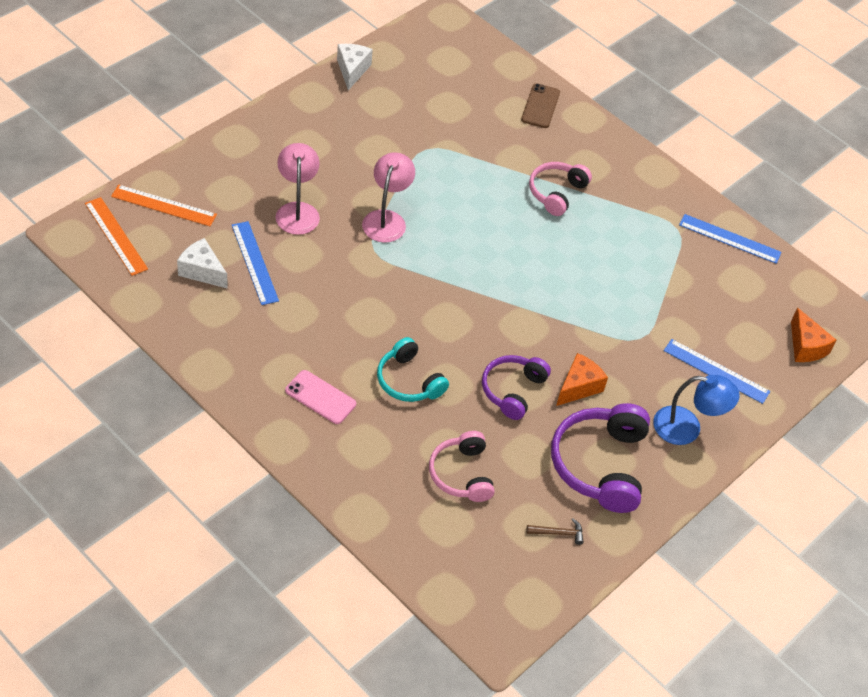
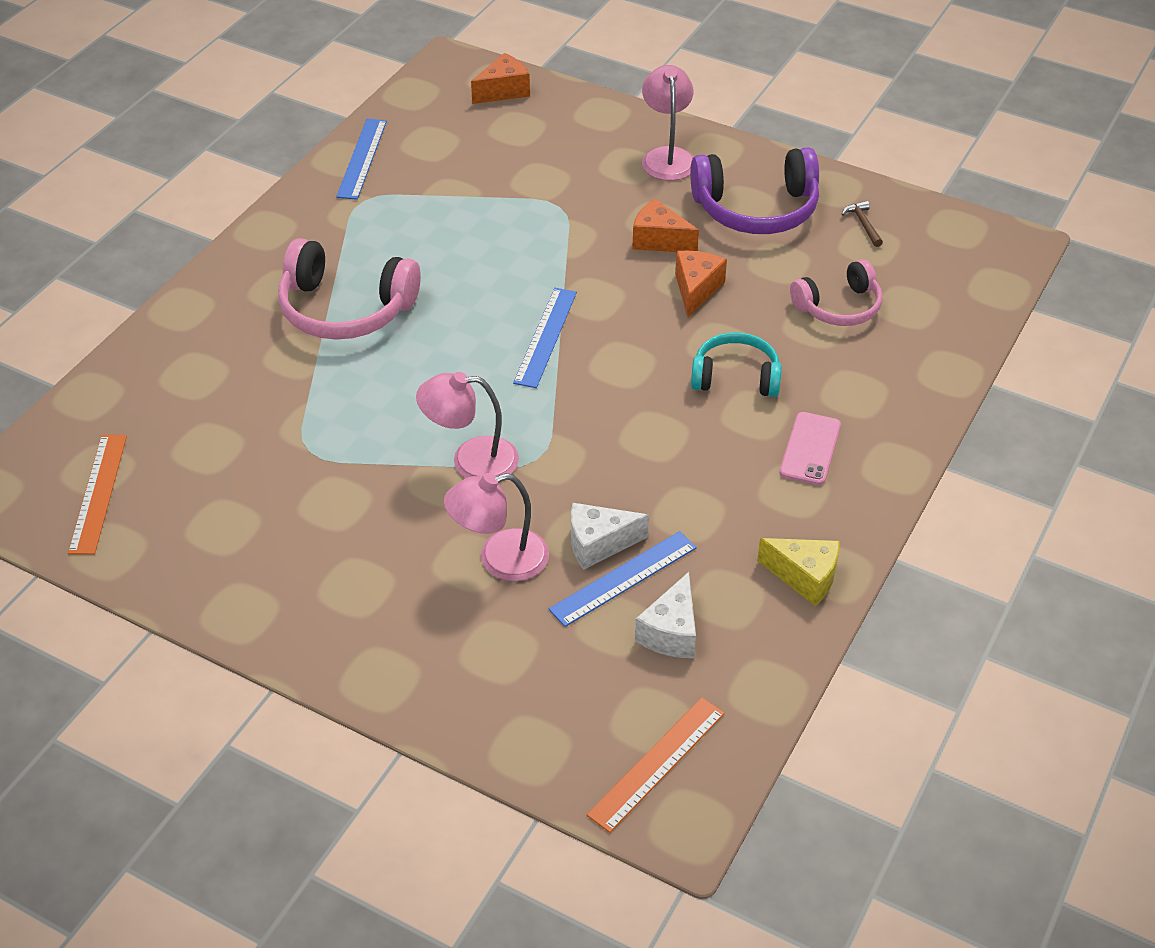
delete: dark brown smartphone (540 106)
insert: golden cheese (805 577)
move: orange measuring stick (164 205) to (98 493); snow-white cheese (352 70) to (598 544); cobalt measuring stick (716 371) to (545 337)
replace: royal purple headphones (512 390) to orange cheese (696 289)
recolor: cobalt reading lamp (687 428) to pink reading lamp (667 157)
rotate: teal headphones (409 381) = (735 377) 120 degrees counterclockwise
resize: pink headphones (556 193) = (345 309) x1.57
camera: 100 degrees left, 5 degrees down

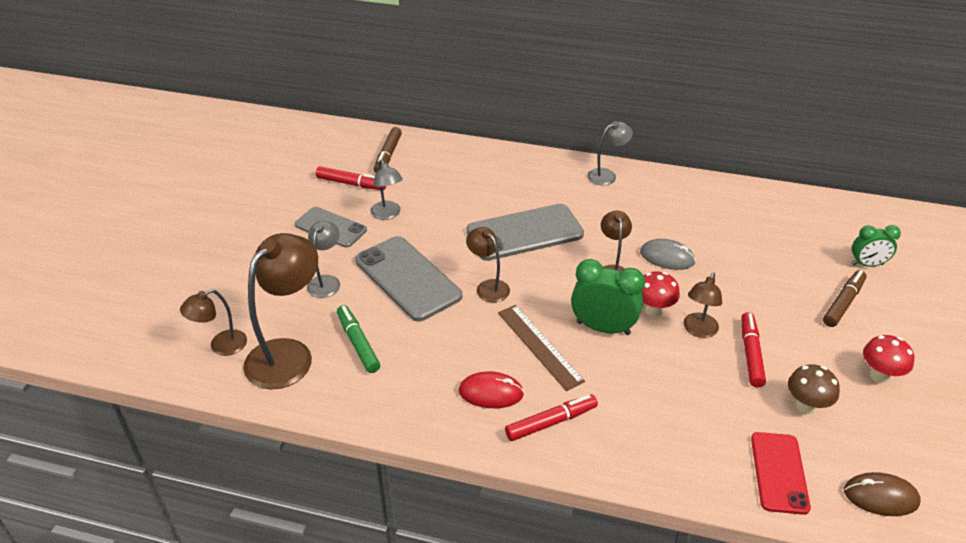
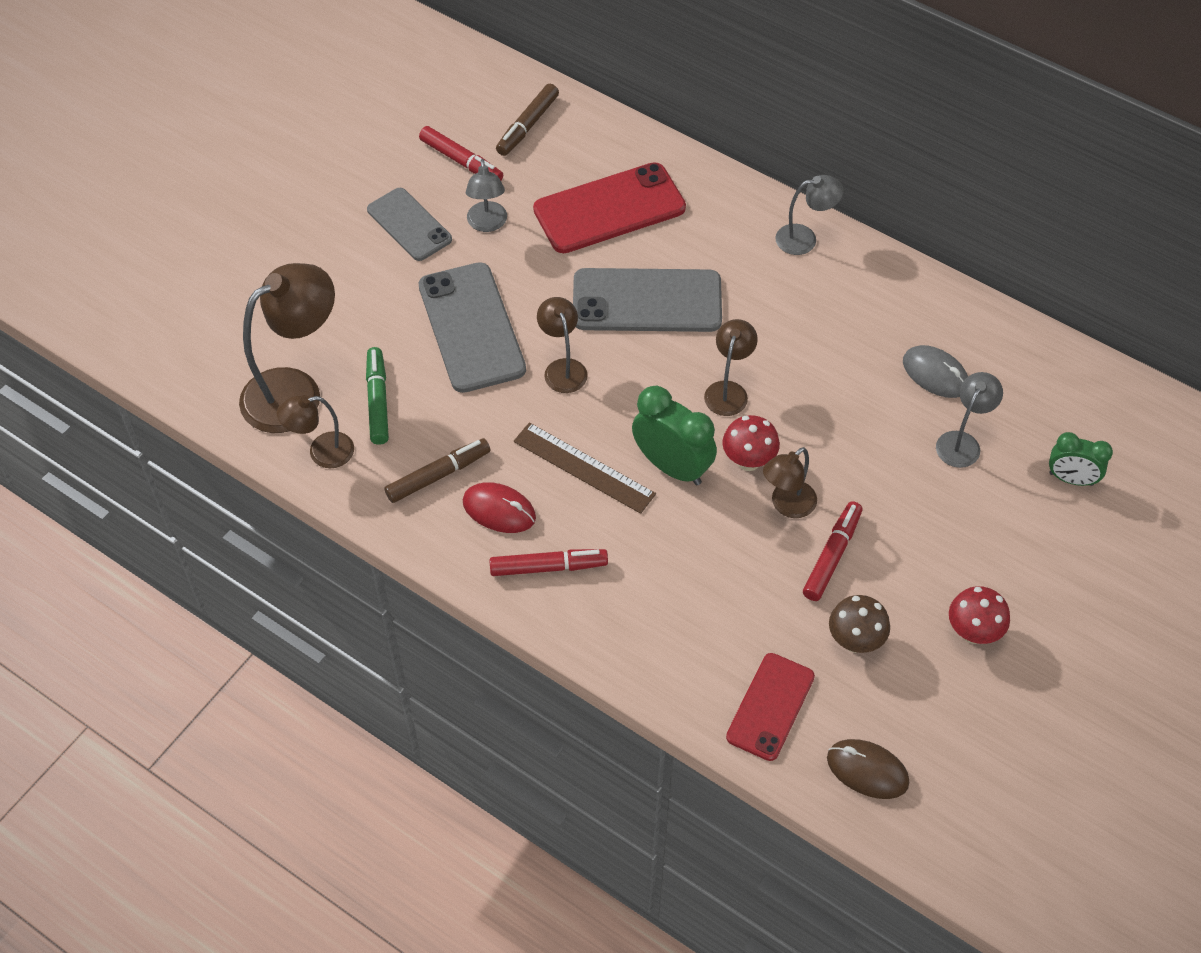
insert: crimson smartphone (609 209)
move: dark brown reading lamp (221 346) to (322 452); gray reading lamp (326 281) to (962 442); gray PC mouse (667 257) to (935 374); dark brown marker pen (843 303) to (438 475)
rotate: dark brown measuring stick (539 346) = (583 468) 45 degrees counterclockwise
camera: 20 degrees right, 15 degrees up

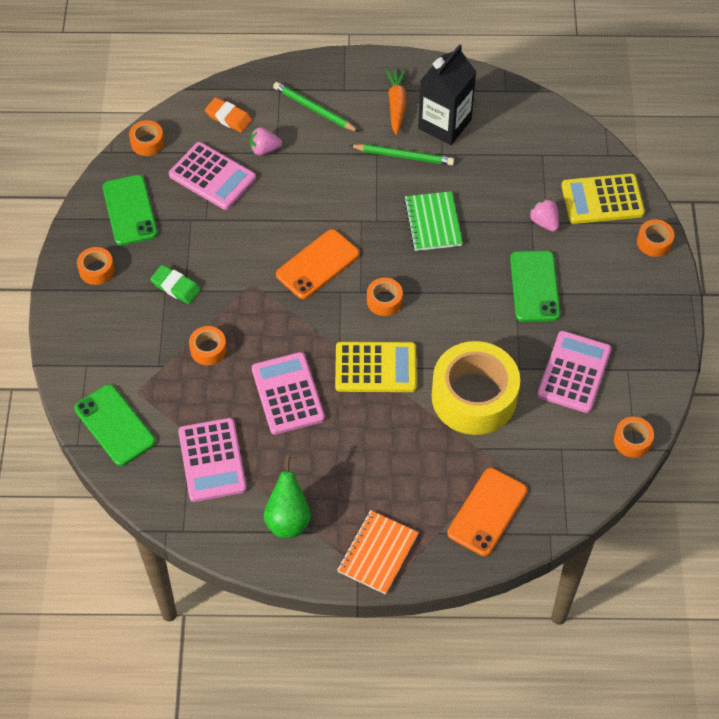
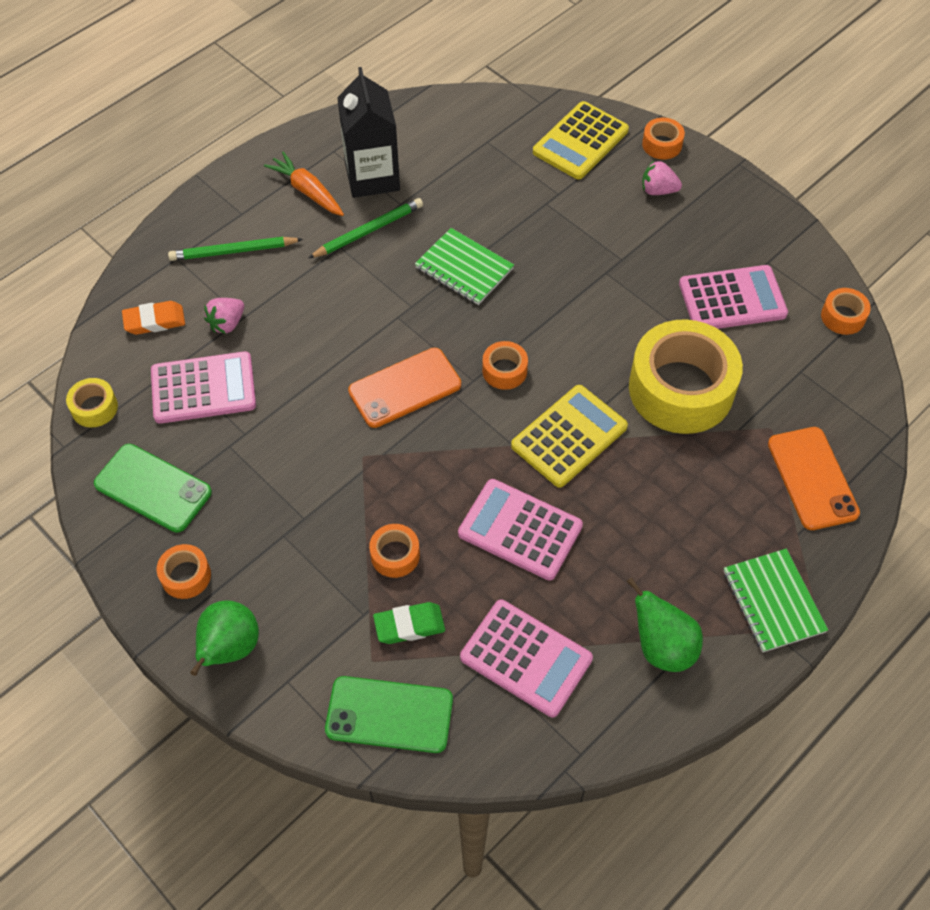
delete: green smartphone (534 286)
insert: green pear fruit (229 648)
move: green pencil eraser (176 287) to (409 625); pink berry (544 222) to (658 190)
recolor: orange tape (147 142) to golden tape (94 408); orange exercise book (377 553) to green exercise book (773 602)
rotate: orange smartphone (317 264) = (405 388) 60 degrees clockwise; pink adding machine (574 372) = (732 299) 105 degrees clockwise
camera: 45 degrees left, 0 degrees up

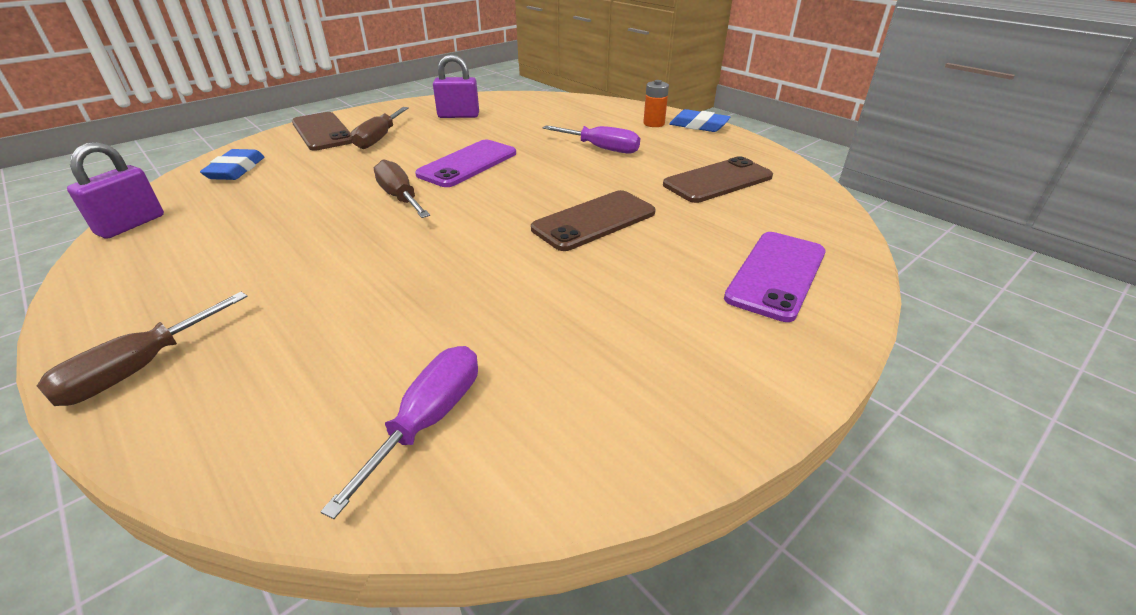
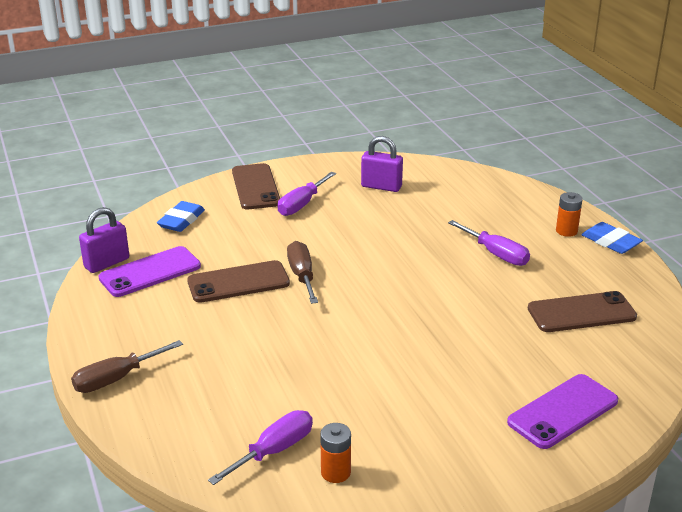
insert: orange battery (335 472)
move: royal purple smartphone (468 164) to (150 272); dark brown smartphone (594 221) to (238 282)
recolor: dark brown flat screwdriver (379 139) to royal purple flat screwdriver (301 204)
camera: 20 degrees right, 5 degrees down

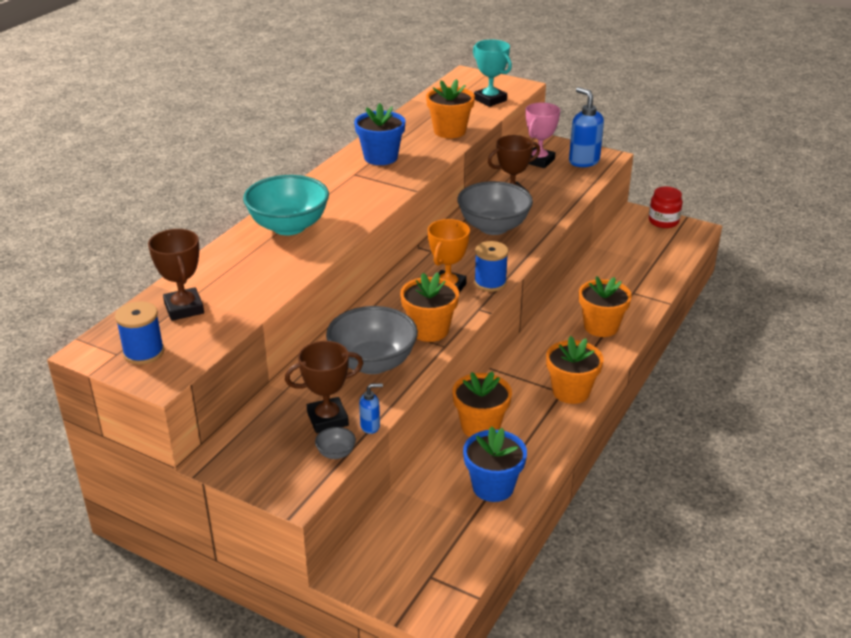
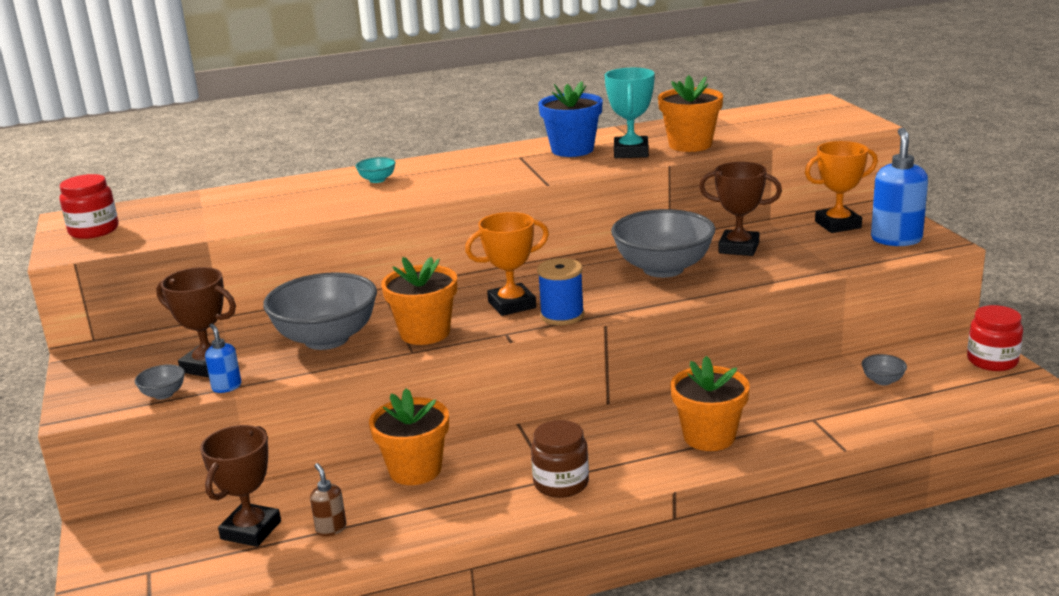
insert: gray serving bowl (882 381)
move: dark brown award cup (184 308) to (251 530); teal award cup (490 100) to (631 152)
replace: cobalt spool (143 352) to crimson jar (94 231); cobalt plant pot (493 487) to dark brown pump bottle (331 528); orange plant pot (571 392) to dark brown jar (561 483)
recolor: pink award cup (539 161) to orange award cup (838 225)
rotate: cobalt pump bottle (370 426) = (226 387) 150 degrees counterclockwise
resize: teal serving bowl (289 226) = (377 180) x0.40
camera: 45 degrees right, 10 degrees down

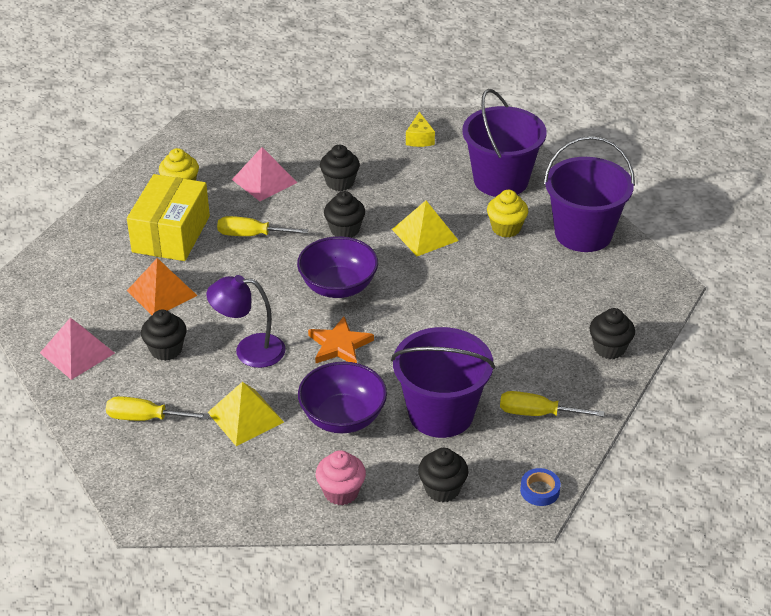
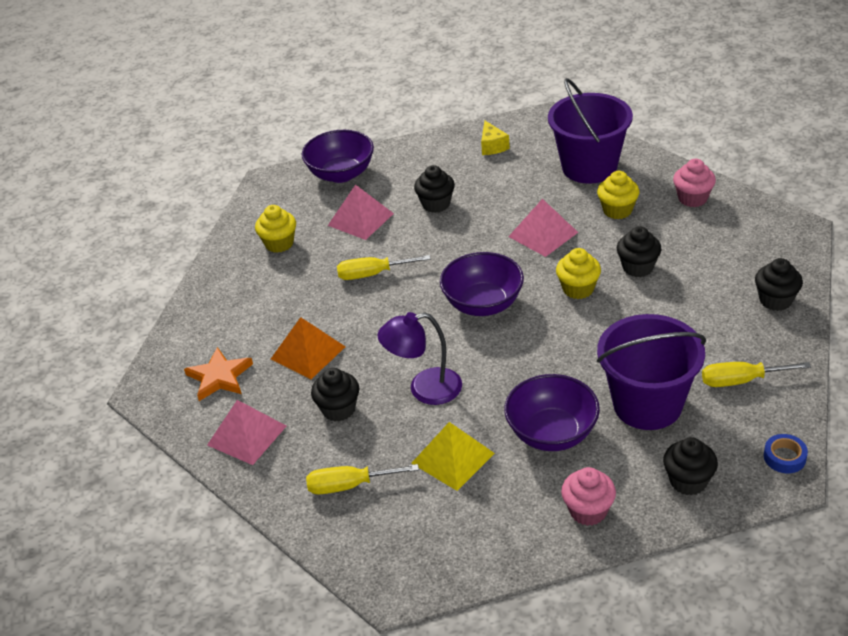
delete: golden package (171 234)
insert: royal purple serving bowl (341 174); golden cupcake (578 289)
move: orange star (339 345) to (219 377); jet-black cupcake (345 230) to (638 267)
replace: royal purple bucket (583 233) to pink cupcake (692 198)
recolor: golden pyramid (425 235) to pink pyramid (543 234)
camera: 10 degrees left, 0 degrees up

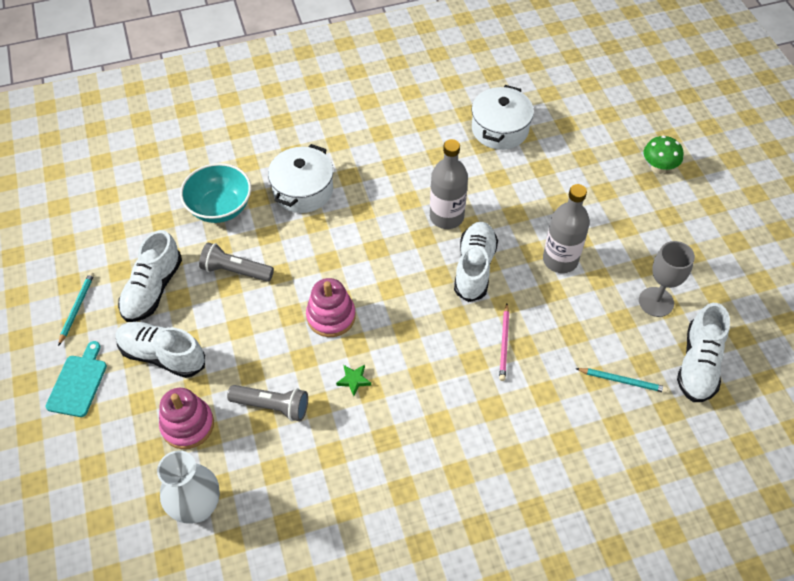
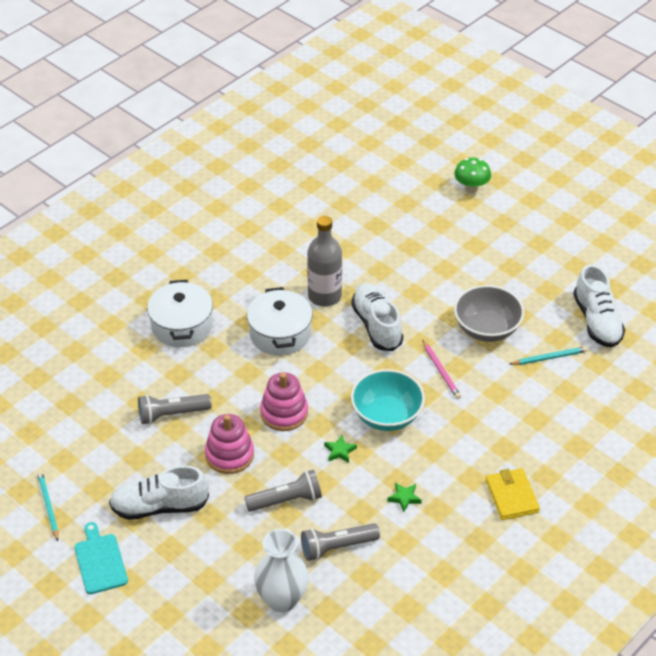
delete: snow-white shoe (153 289); gray bottle (560 260); gray wine glass (656 302)
insert: gray flashlight (337 547); green star (404 498); gray serving bowl (486 329); golden card wallet (511 496)
move: pink stacking toy (187 425) to (229 455); teal serving bowl (220 208) to (386 416); snow-white pot (500 129) to (280 334)
camera: 30 degrees left, 10 degrees down

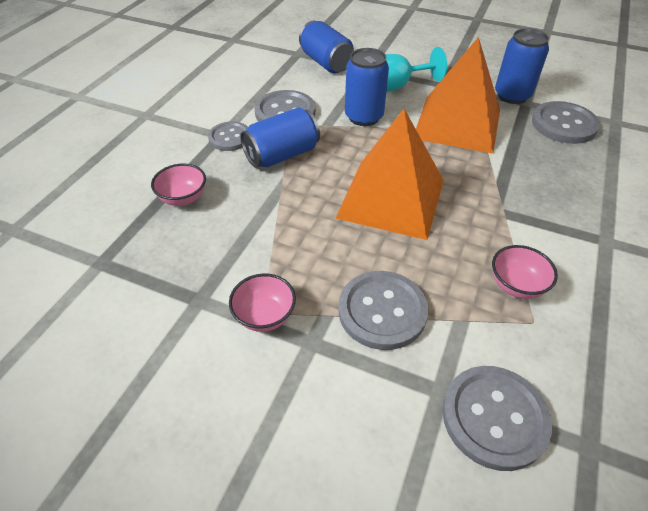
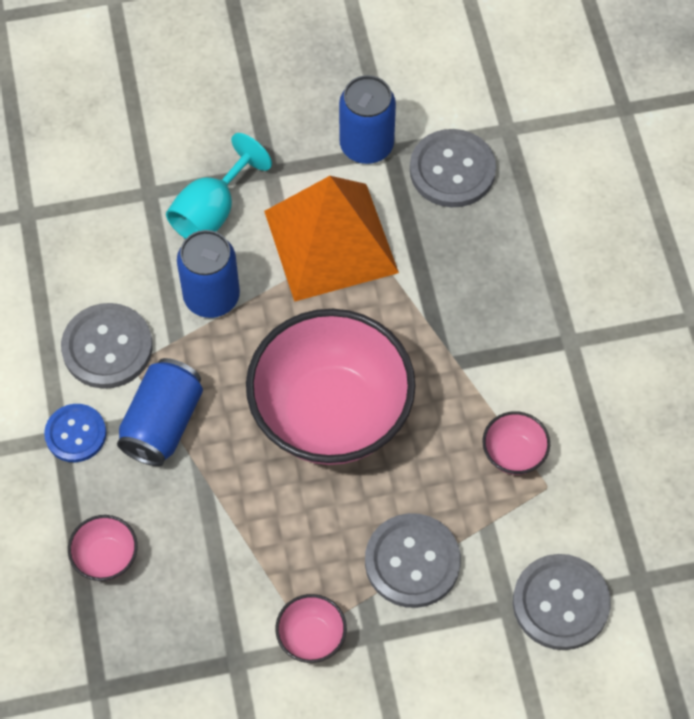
delete: cobalt soda can (326 63)
replace: orange pyramid (391 198) to pink serving bowl (331 414)
recolor: gray button (230 137) to cobalt button (75 434)
camera: 35 degrees left, 15 degrees up

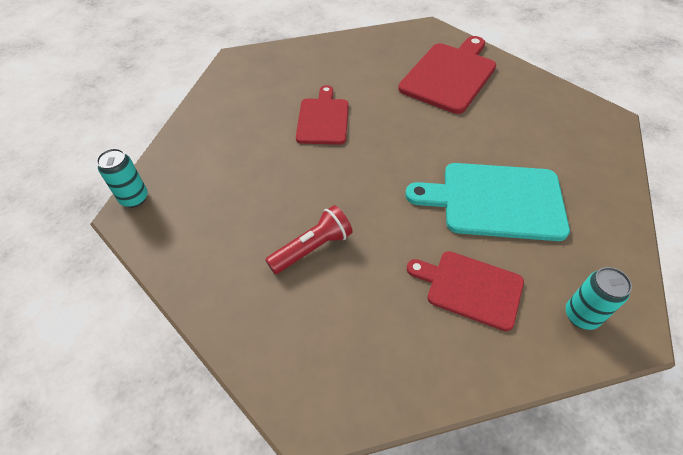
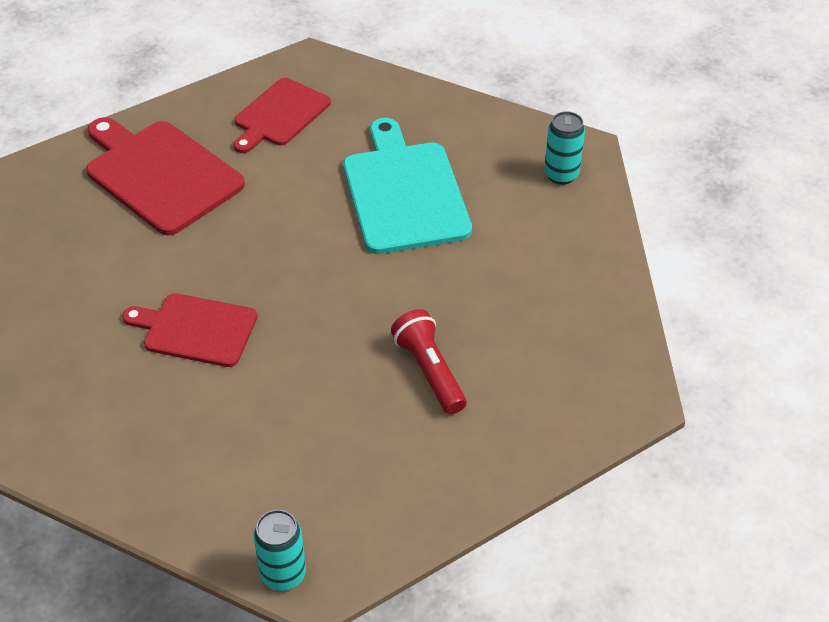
move: crimson cutting board (470 288) to (280 115)
rotate: teal cutting board (495 201) = (404 193) 150 degrees clockwise
camera: 80 degrees left, 5 degrees down

